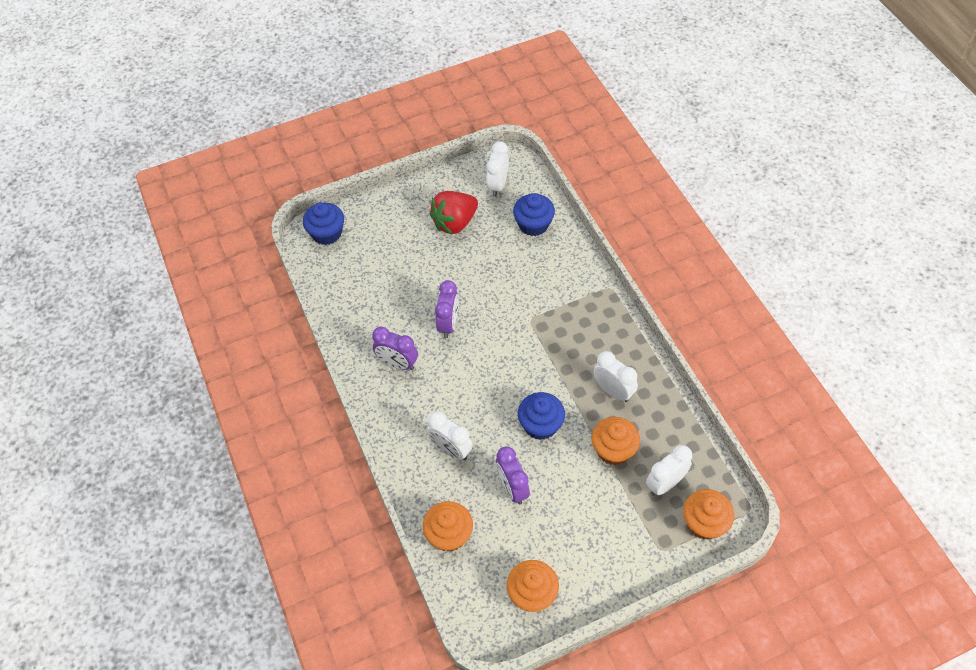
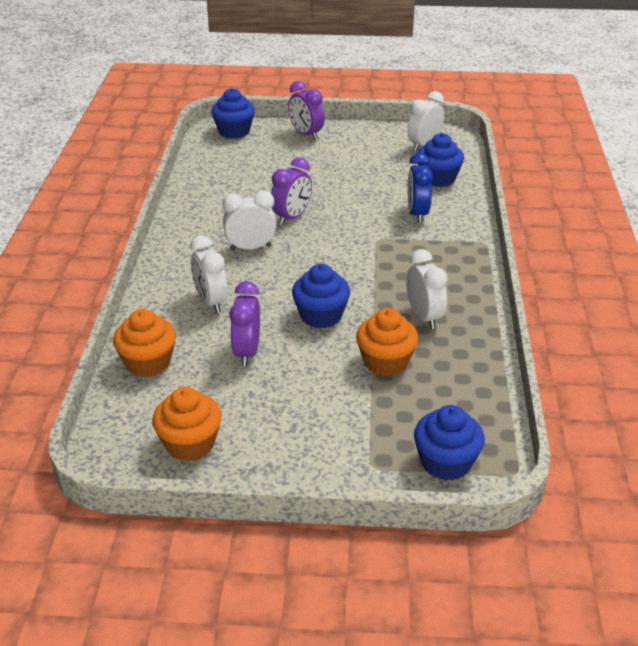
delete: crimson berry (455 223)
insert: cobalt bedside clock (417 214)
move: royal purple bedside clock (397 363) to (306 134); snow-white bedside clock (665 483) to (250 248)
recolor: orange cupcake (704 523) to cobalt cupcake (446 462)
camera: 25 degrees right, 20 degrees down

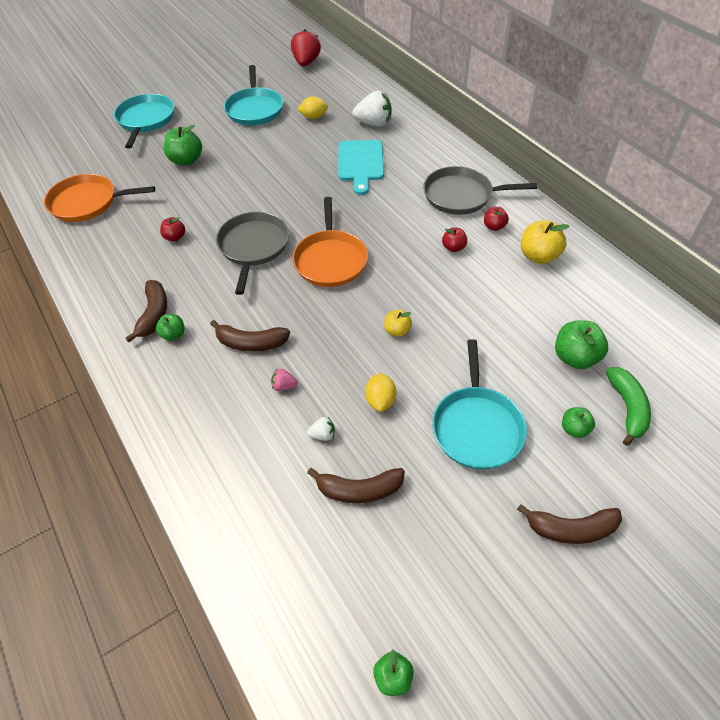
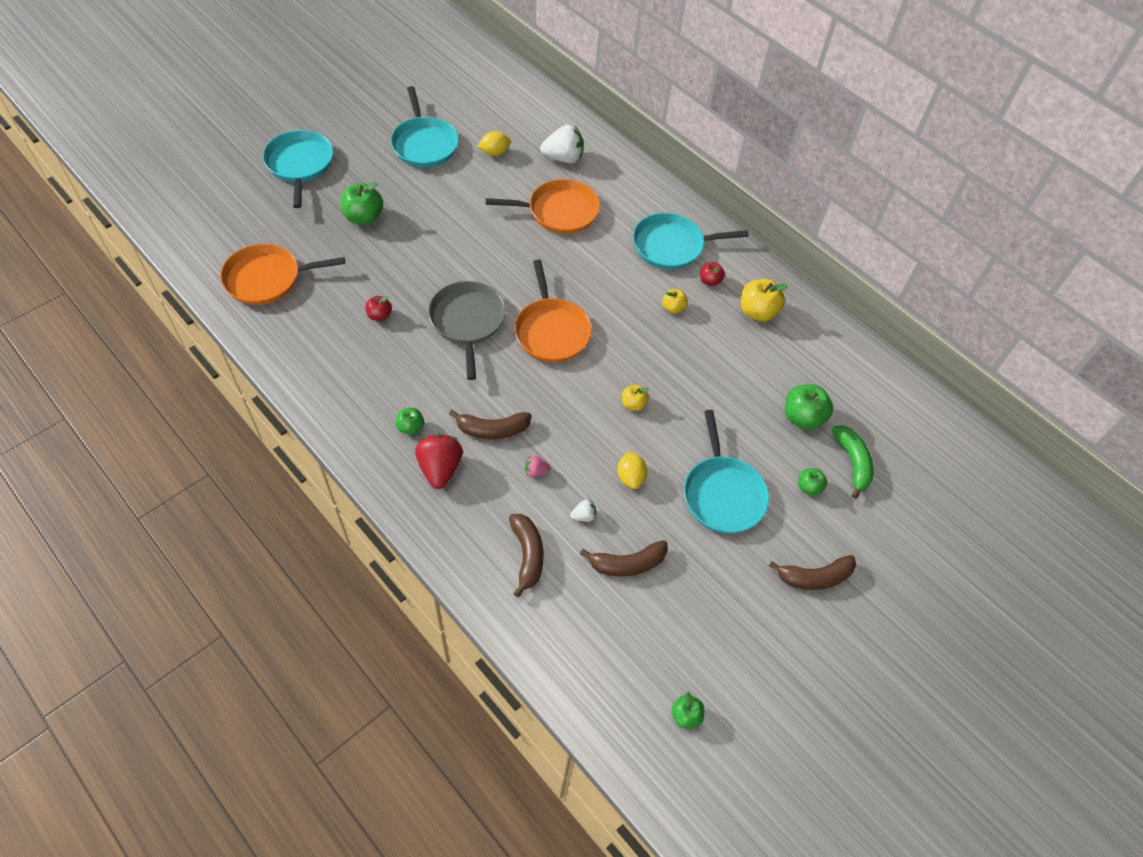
move: dark brown banana (154 314) to (527 555); crimson berry (306 62) to (440 468)
replace: teal cutting board (360 163) to orange frying pan (559 211)
recolor: gray frying pan (461 195) to teal frying pan (672 246); crimson toy apple (453 247) to golden toy apple (673 308)
camera: 15 degrees left, 5 degrees up

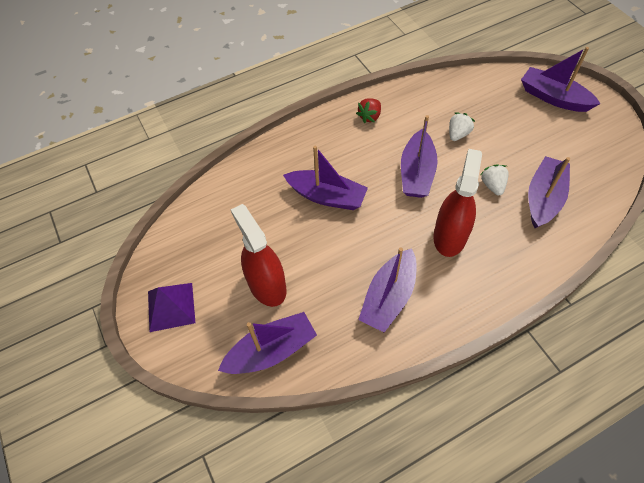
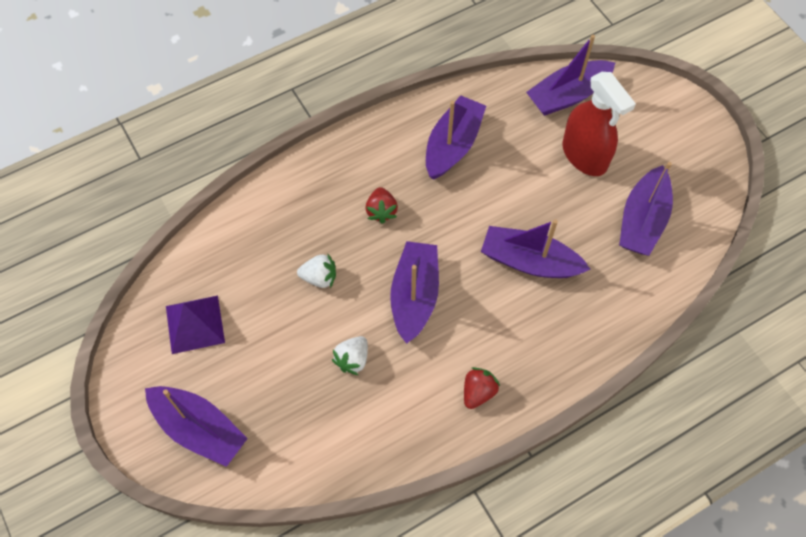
move: royal purple pyramid (171 306) to (195 324); royal purple boat (543 198) to (642 220)
replace: crimson sprayer (450 236) to crimson berry (381 211)
rotate: snow-white berry (492 185) = (319 277) 75 degrees counterclockwise
camera: 175 degrees right, 5 degrees up

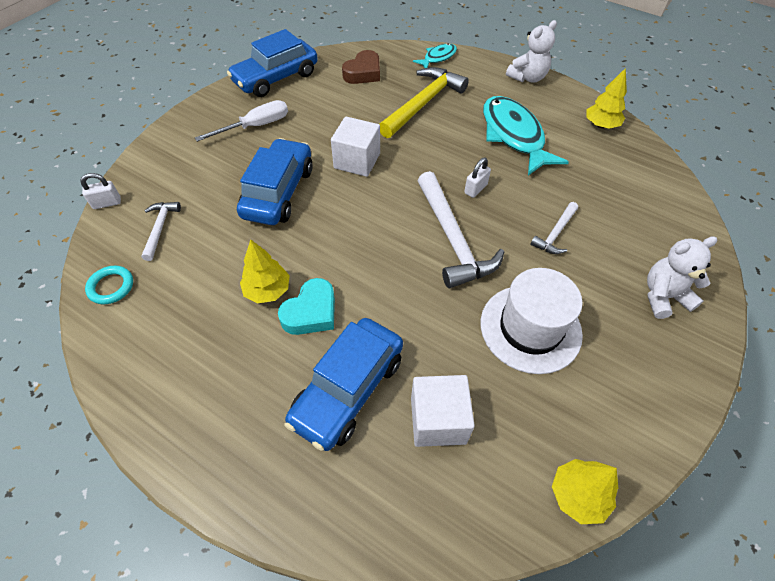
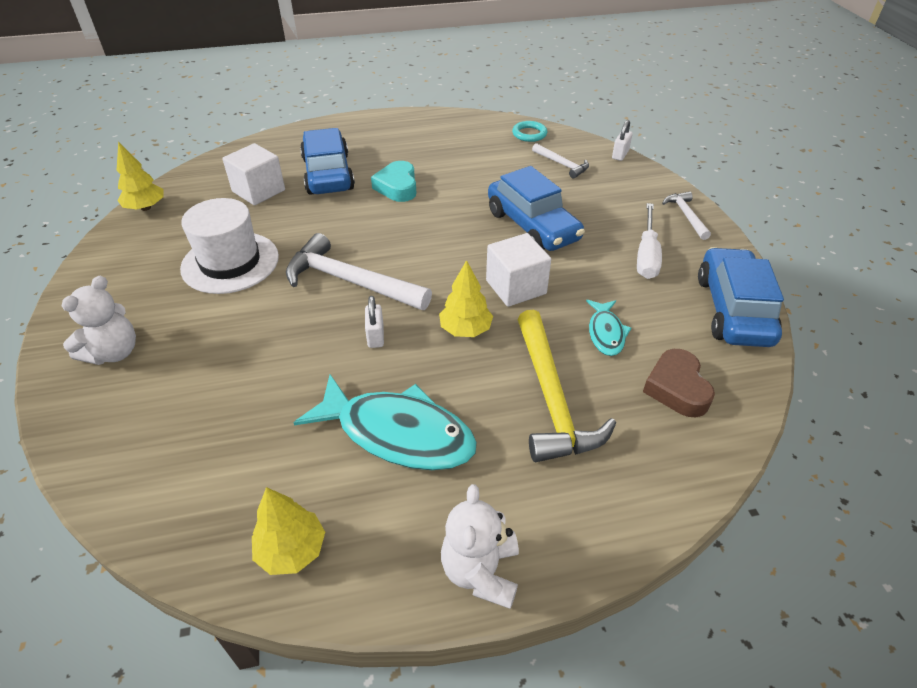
move: golden tree (268 290) to (465 330); teal toy fish (438 58) to (606 333); snow-white claw hammer (555 233) to (686 215)
camera: 135 degrees right, 10 degrees down

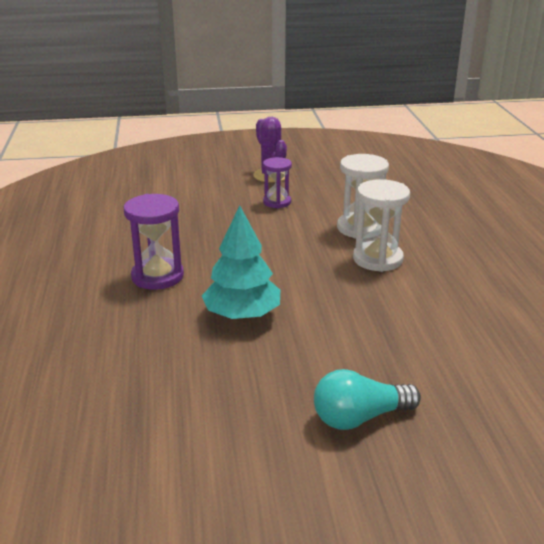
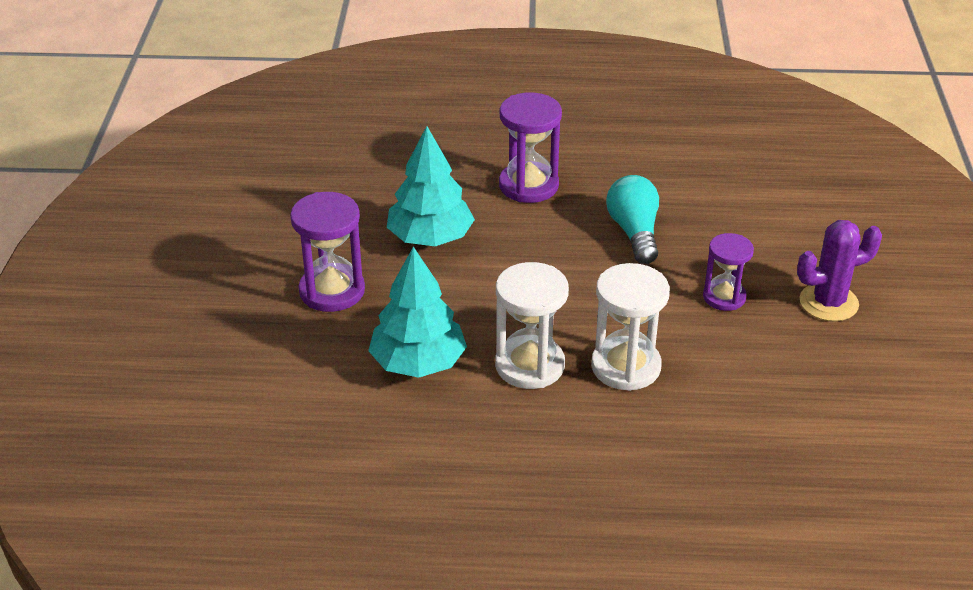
insert: royal purple hourglass (332 291); teal tree (418 363)
move: teal lightbulb (359 417) to (634 232)
camera: 100 degrees right, 10 degrees up

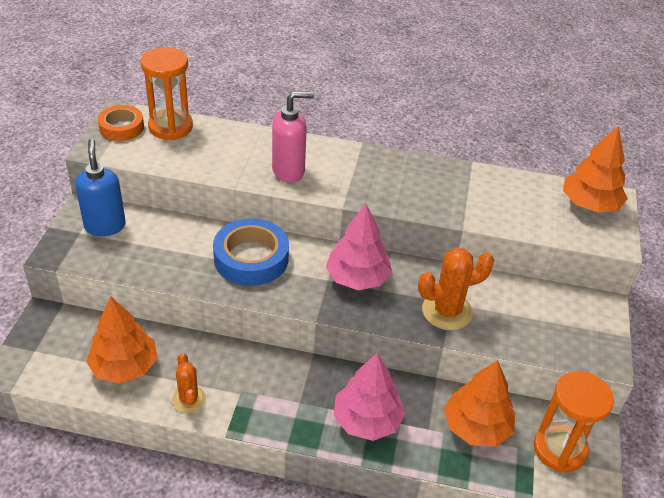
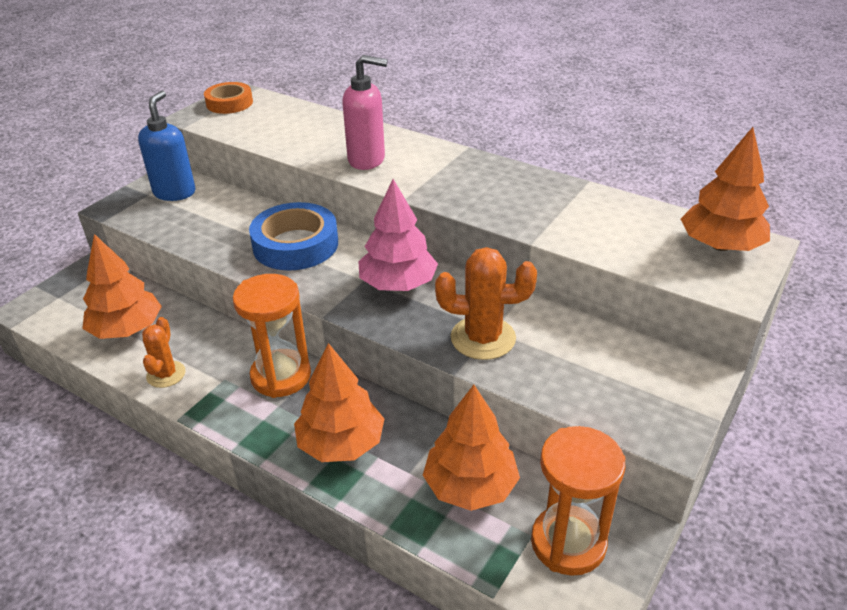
move: orange hourglass (170 127) to (281 376)
recolor: pink tree (367 420) to orange tree (341 443)
camera: 25 degrees right, 5 degrees down

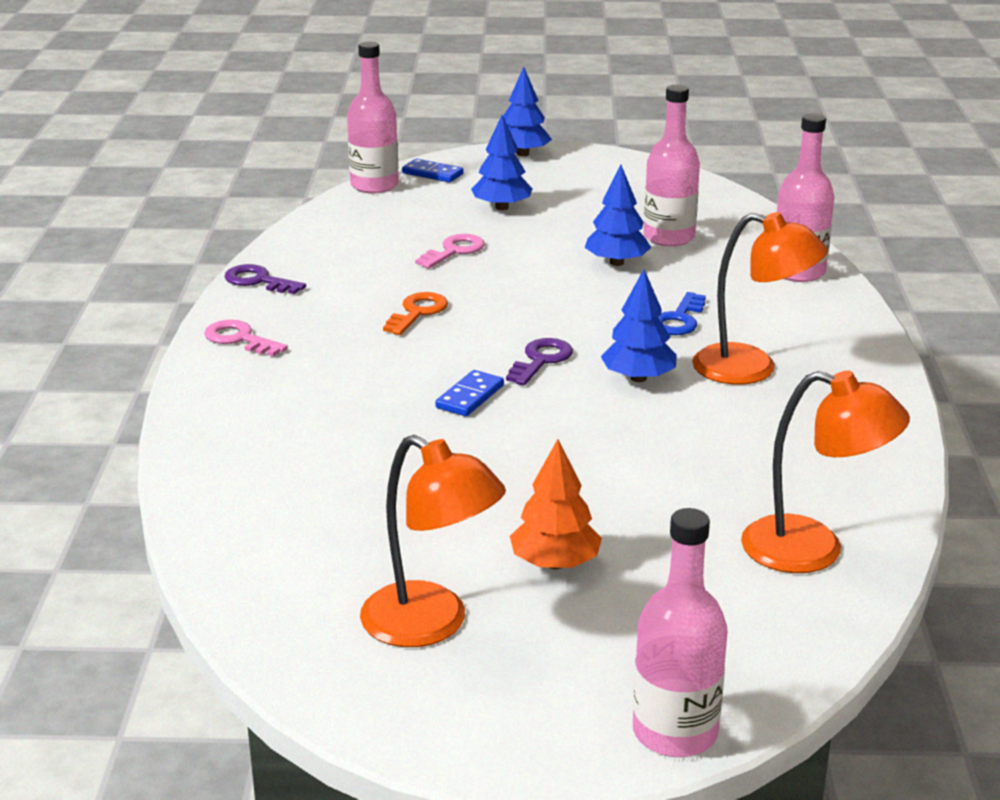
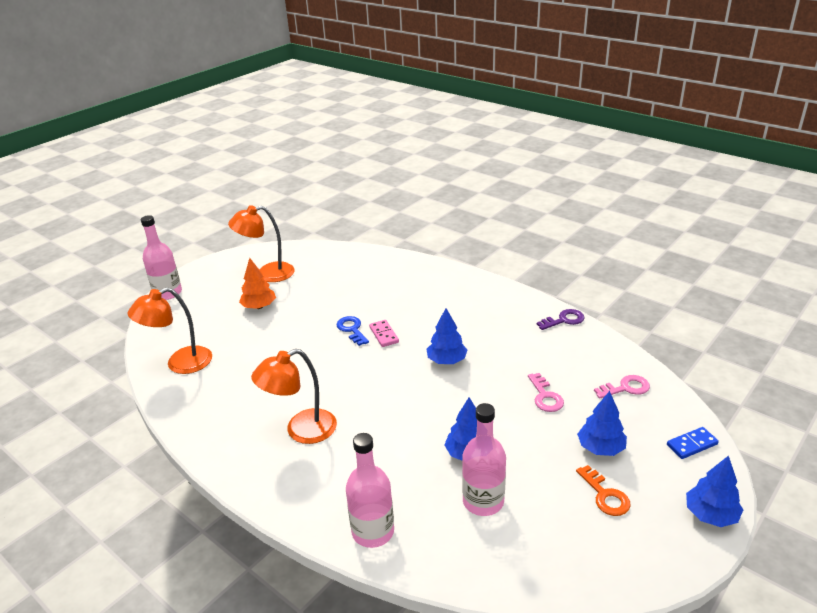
delete: pink bottle (374 185); royal purple door key (541 360)
move: pink door key (240 339) to (626 388); orange door key (417 312) to (605 495); cobalt tree (638 378) to (446 360); cobalt door key (679 320) to (352 329)
recolor: cobalt domino piece (470 397) to pink domino piece (384 335)
camera: 130 degrees right, 5 degrees up

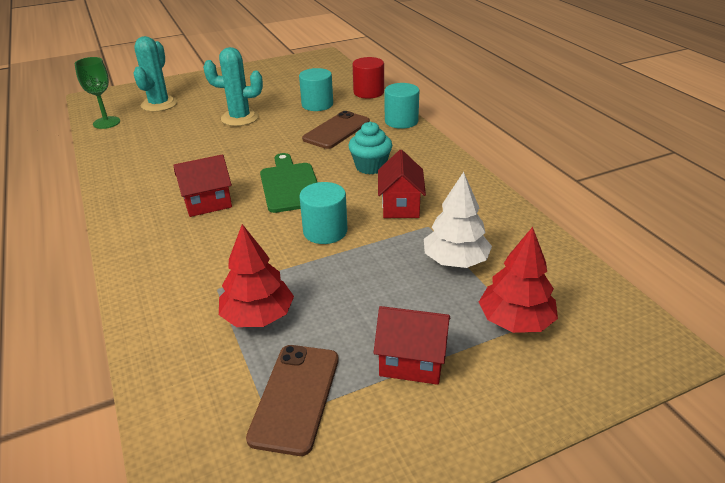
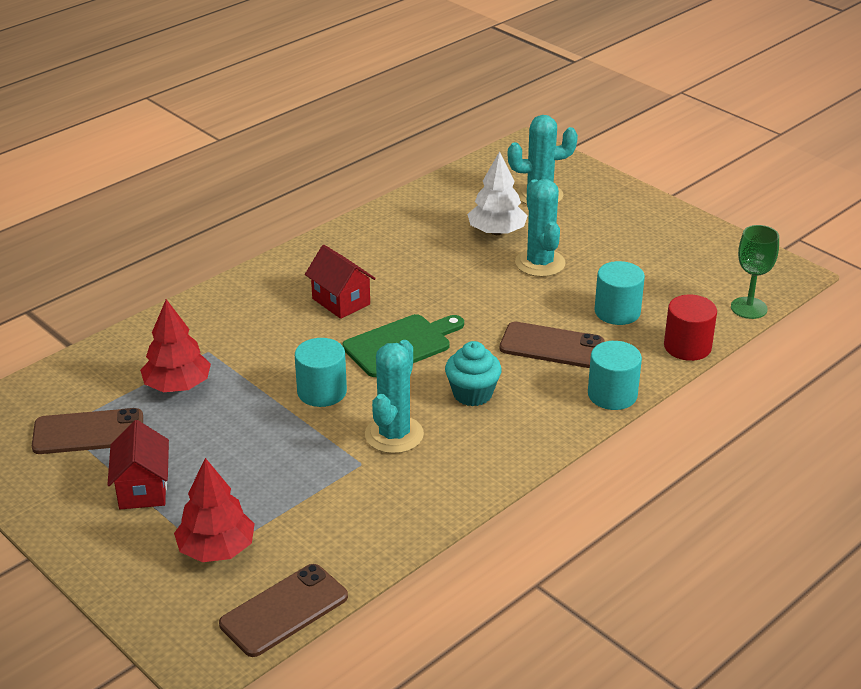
insert: dark brown smartphone (284 610)
move: green wine glass (106 122) to (749 308); snow-white tree (455 261) to (496 232)
replace: crimson toy house (400 206) to teal saguaro cactus (394 435)
camera: 70 degrees right, 0 degrees up

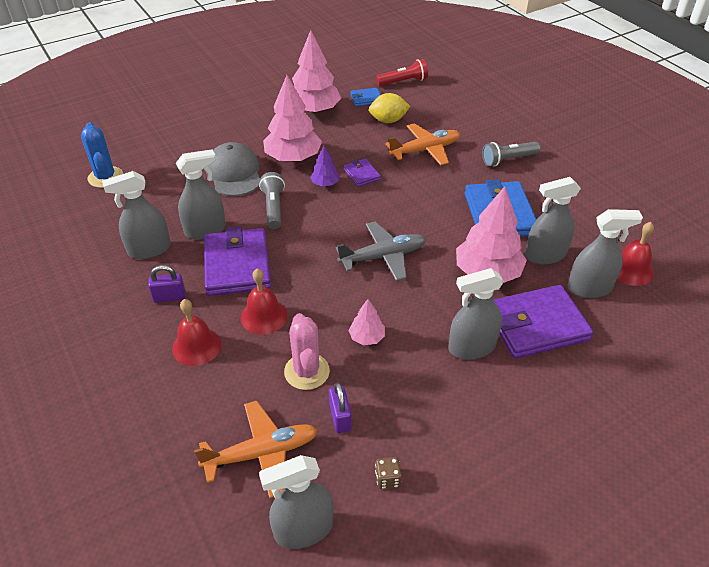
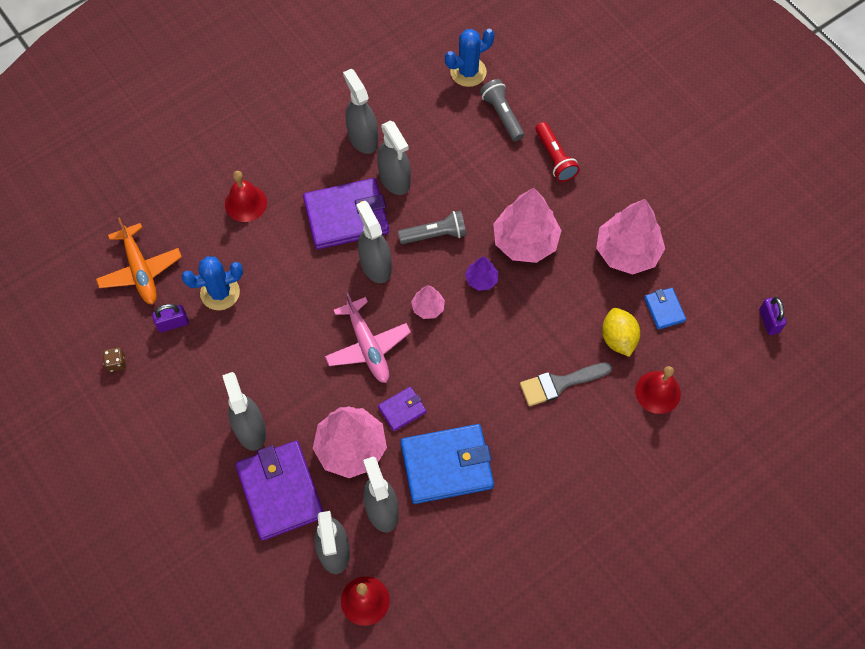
delete: gray peaked cap (234 173)
move: royal purple small lock (169 297) to (769 321); crimson bell (264 316) to (658 392); gray sprayer (303 529) to (375 265); royal purple card wallet (361 174) to (402 410); pink tree (367 337) to (428 307); crimson flashlight (403 82) to (554 158); gray flashlight (508 160) to (502 115)
replace: orange aeroplane (425 150) to gray paint brush (559 383)
recolor: pink saguaro cactus (307 371) to cobalt saguaro cactus (220 293); gray aeroplane (383 257) to pink aeroplane (367 346)
camera: 85 degrees right, 20 degrees up

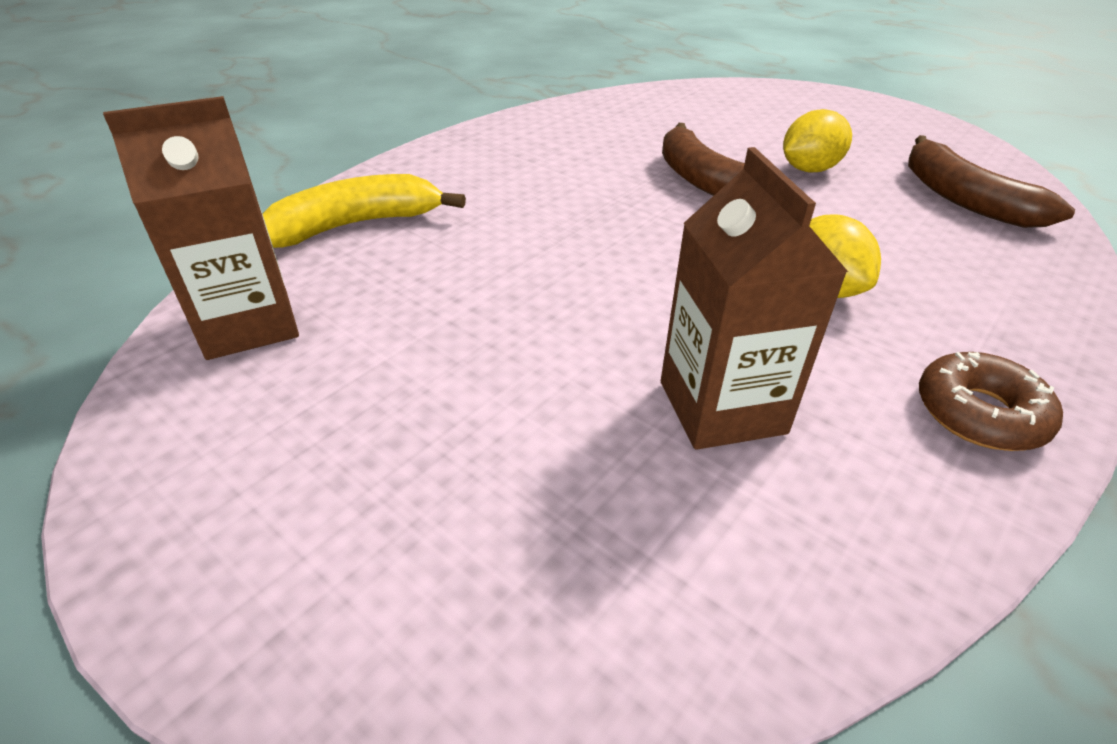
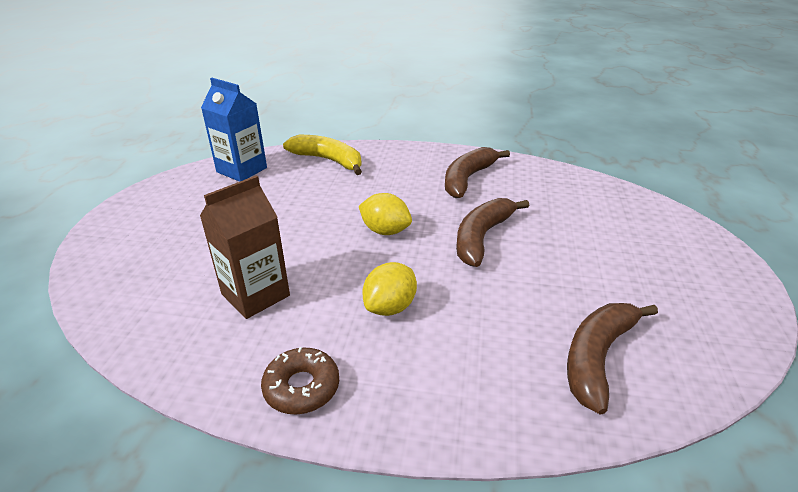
insert: dark brown banana (468 179)
move: golden toy lemon (809 169) to (385 231)
recolor: dark brown milk carton (248 324) to cobalt milk carton (242 170)
camera: 60 degrees right, 5 degrees down

